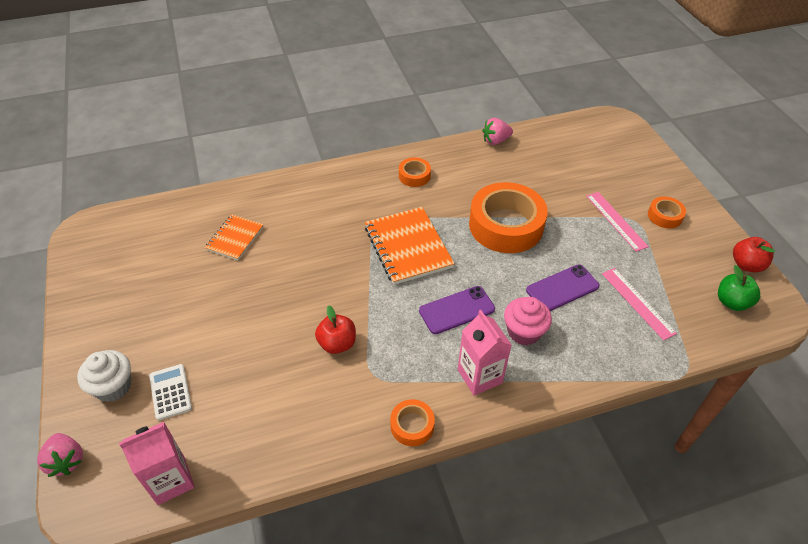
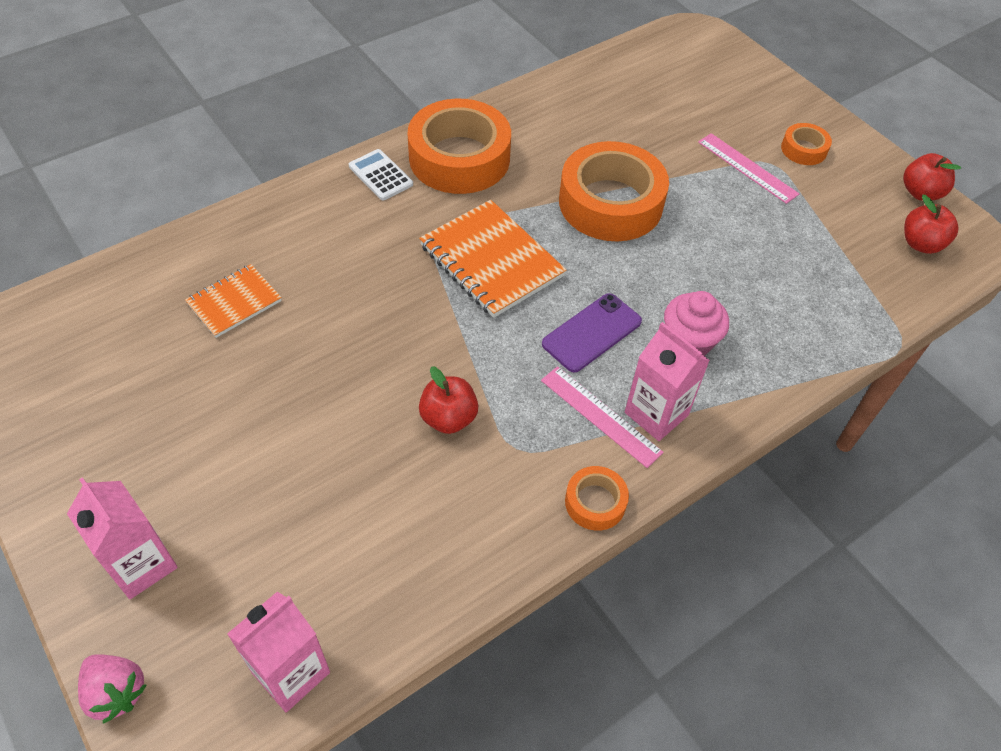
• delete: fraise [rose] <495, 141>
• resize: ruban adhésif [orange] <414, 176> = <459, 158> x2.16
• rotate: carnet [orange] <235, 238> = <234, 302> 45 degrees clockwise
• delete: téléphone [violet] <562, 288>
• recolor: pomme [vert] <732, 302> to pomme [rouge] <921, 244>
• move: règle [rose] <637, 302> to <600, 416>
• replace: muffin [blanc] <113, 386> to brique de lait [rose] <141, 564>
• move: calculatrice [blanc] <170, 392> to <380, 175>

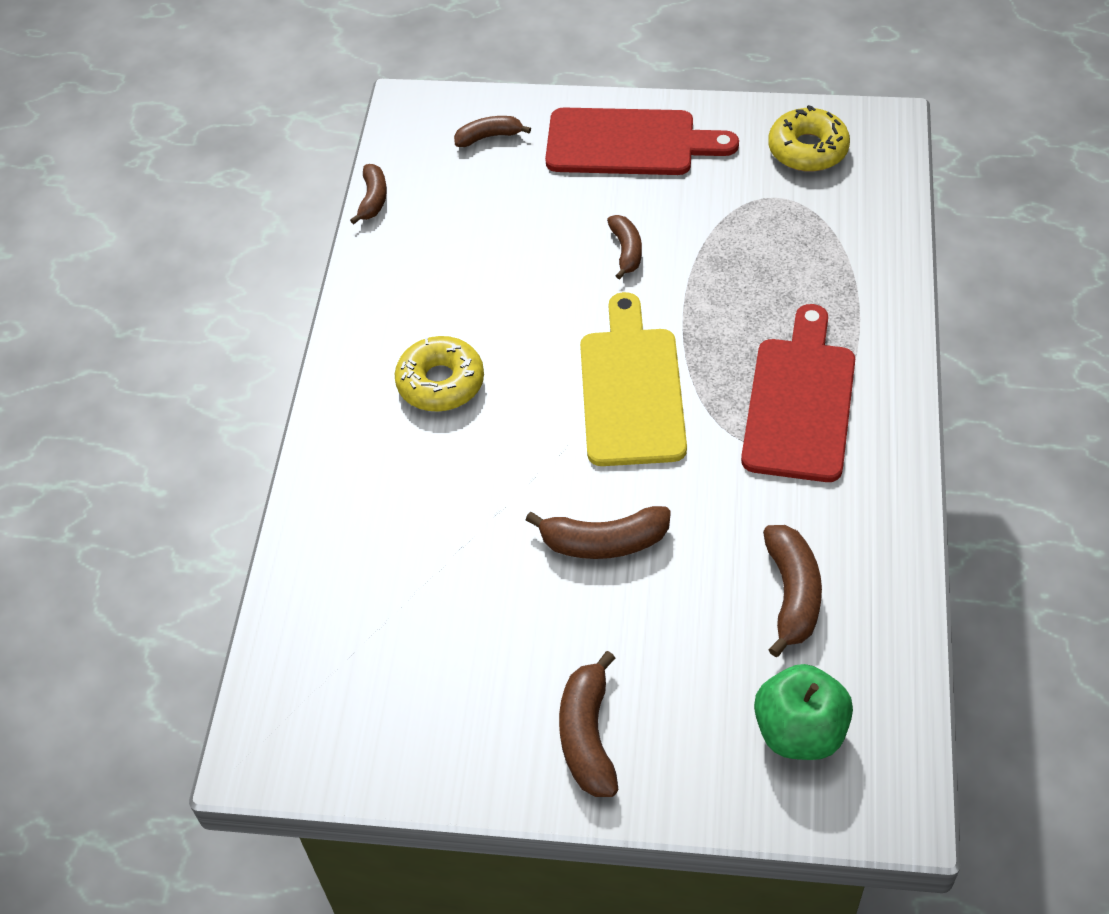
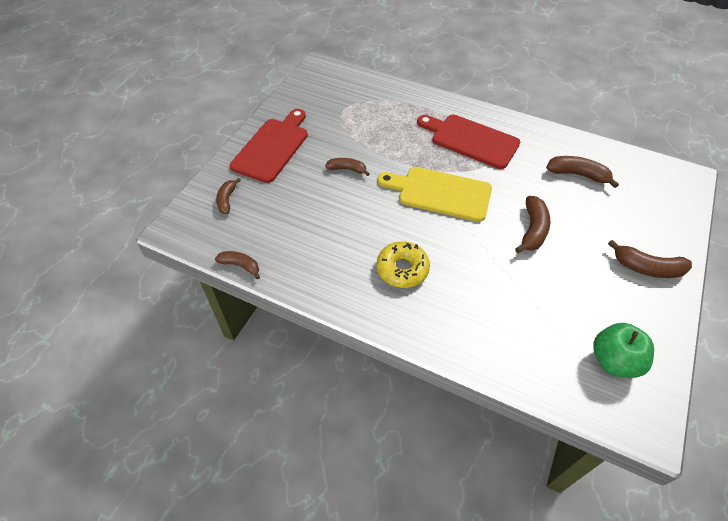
• delete: beignet [jaune] <807, 149>
• move: pomme [vert] <800, 731> to <614, 361>

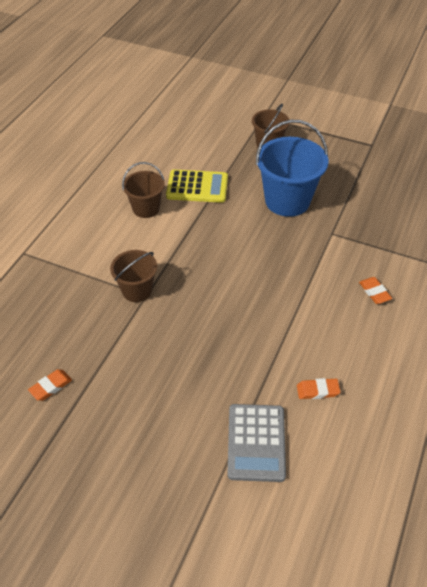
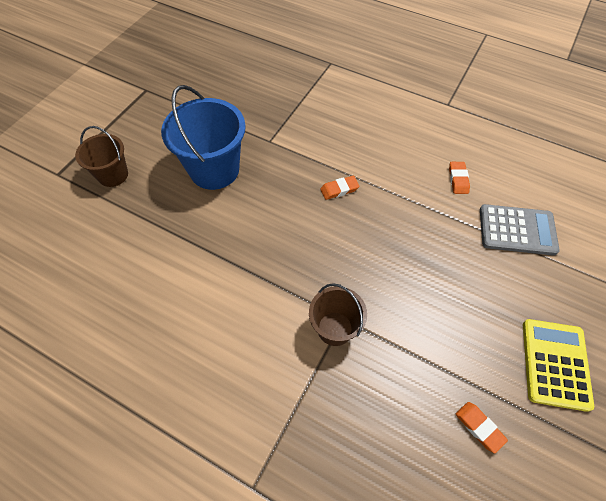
• delete: seau [marron] <146, 208>
• move: calculatrice [jaune] <197, 187> to <555, 364>
• move: gomme [orange] <374, 292> to <339, 189>

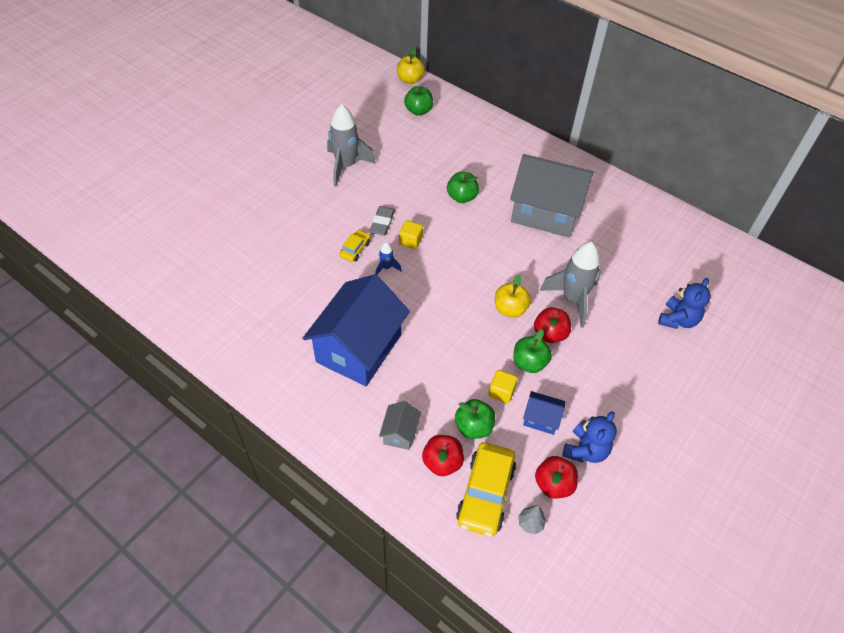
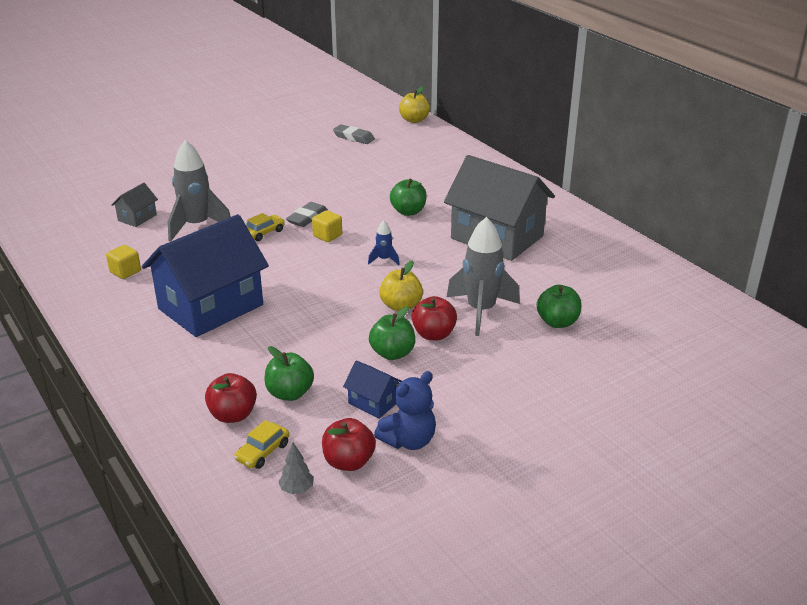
• move: pomme [vert] <418, 111> to <557, 322>
• move: fusée [gris] <346, 166> to <197, 226>
• move: fusée [bleu] <386, 267> to <384, 260>
• delete: ours en peluche [bleu] <678, 320>
• move: cube [jaune] <501, 392> to <125, 272>
• move: maison [gris] <400, 433> to <137, 217>
• resize: voiture [jaune] <485, 494> = <263, 452> x0.52
• insert: gomme [gris] <353, 137>

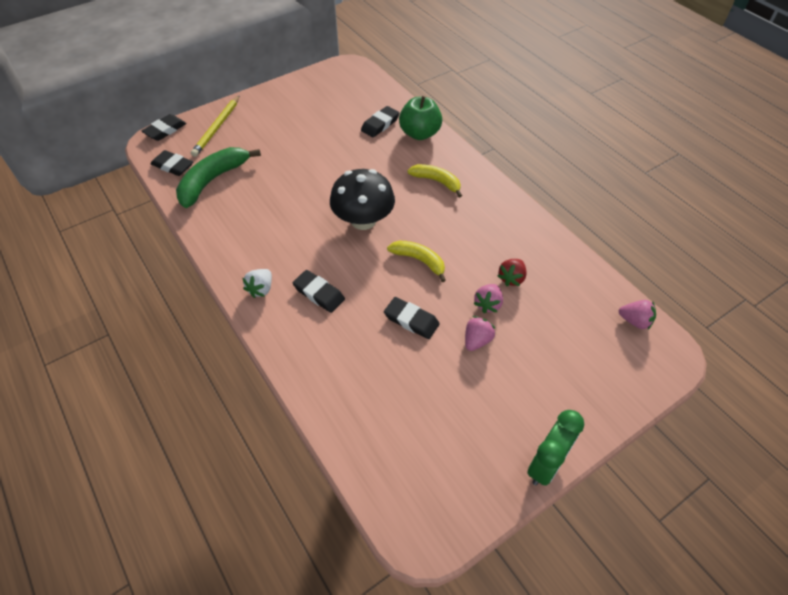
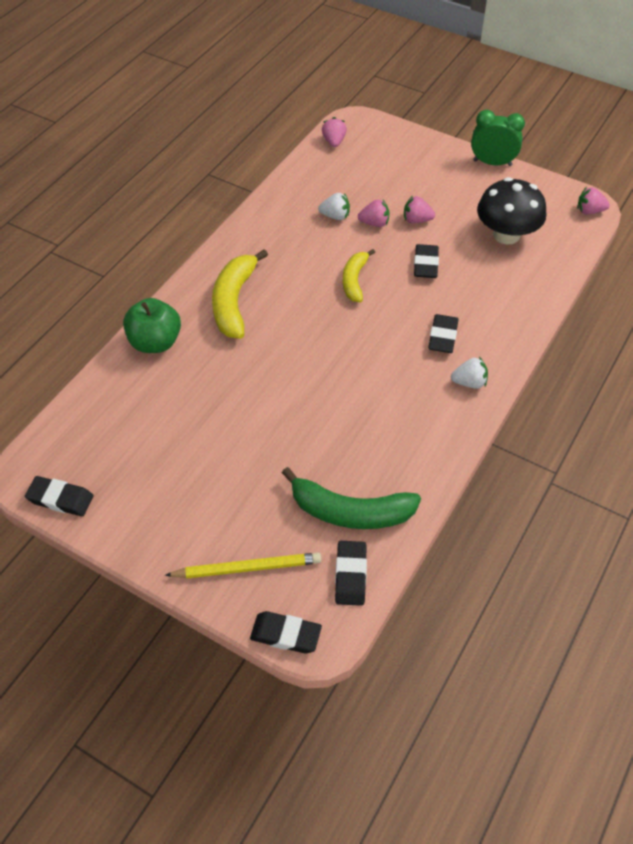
• move: gomme [noir] <380, 124> to <60, 499>
• resize: banane [jaune] <437, 181> = <234, 302> x1.60
• move: champignon [noir] <363, 220> to <506, 235>
• recolor: fraise [rouge] <511, 278> to fraise [blanc] <335, 216>
• insert: fraise [rose] <589, 211>

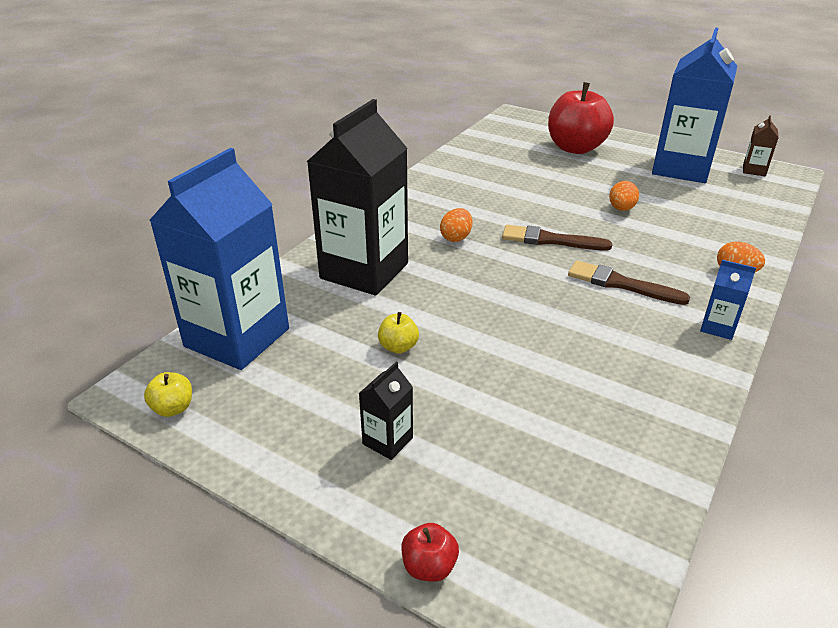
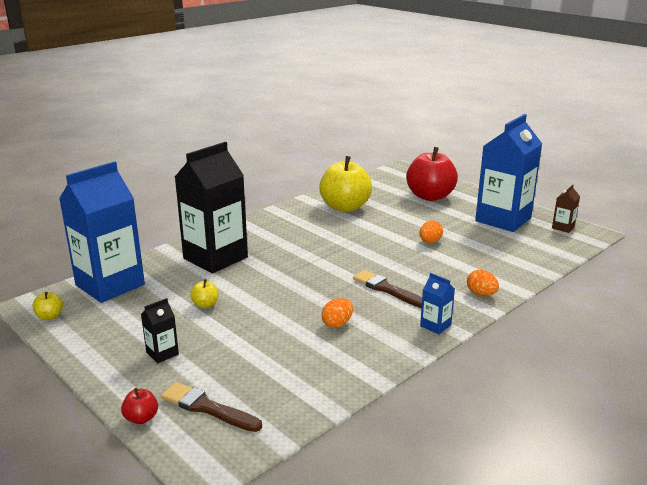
• move: œuf [orange] <456, 238> to <337, 324>
• move: pinceau [marron] <550, 240> to <207, 408>
• insert: pomme [jaune] <345, 207>

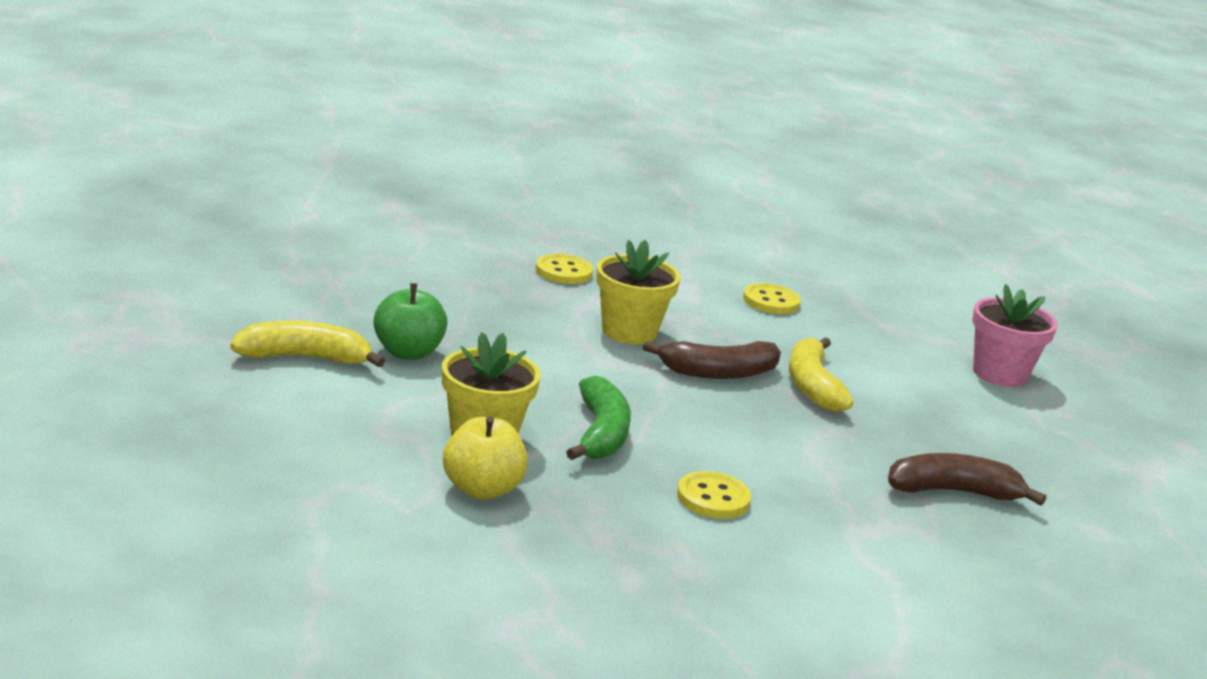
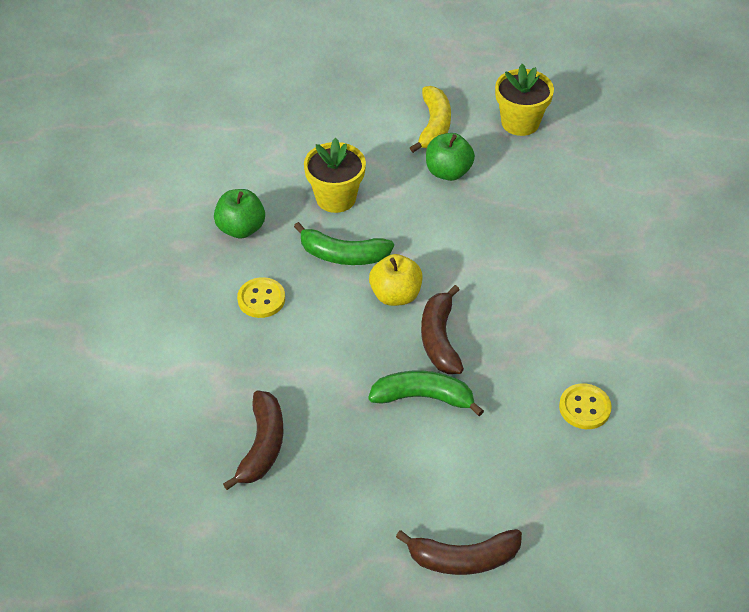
• move: pot de fleurs [jaune] <629, 332> to <520, 122>
• delete: bouton [jaune] <563, 271>
• replace: pot de fleurs [rose] <999, 374> to banane [marron] <463, 558>
• recolor: banane [jaune] <812, 386> to banane [vert] <423, 397>
• move: pomme [jaune] <482, 489> to <395, 295>
• insert: pomme [vert] <241, 228>

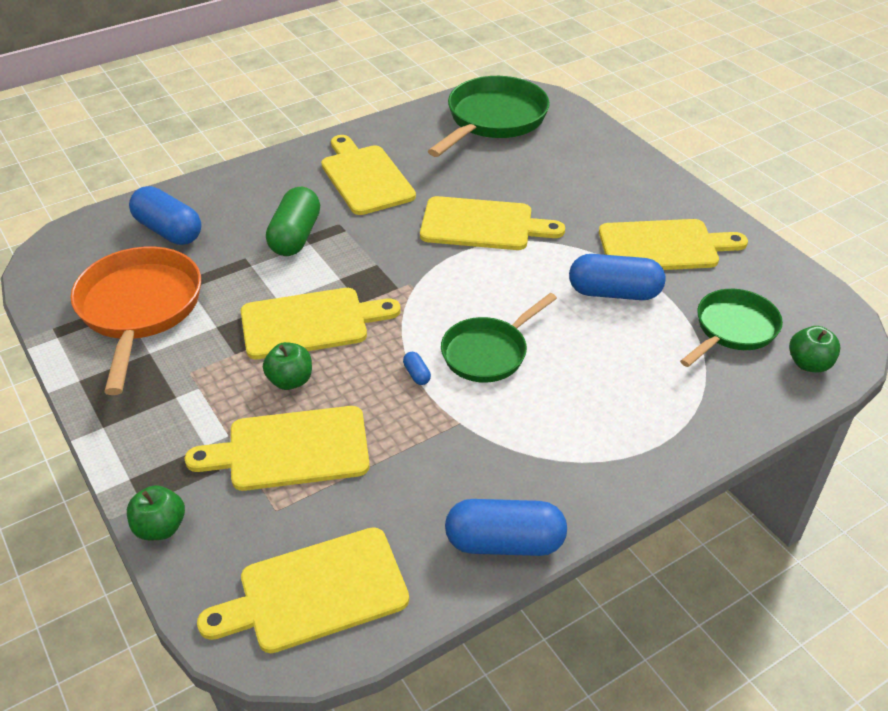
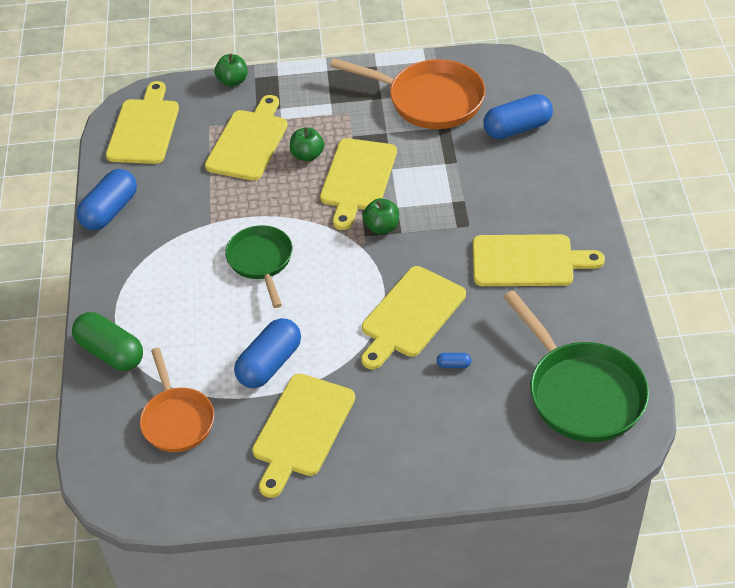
• move: gélule [vert] <295, 236> to <110, 352>
• recolor: poêle [vert] <733, 329> to poêle [orange] <177, 420>
• move: pomme [vert] <809, 364> to <382, 227>
• move: gélule [bleu] <417, 374> to <453, 365>

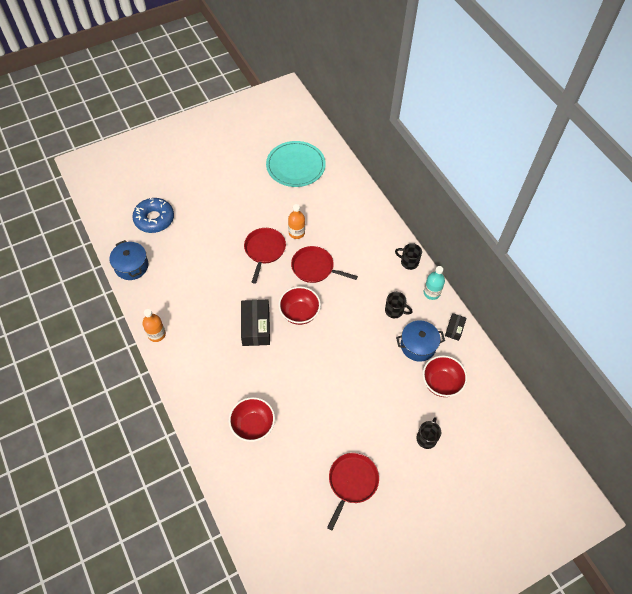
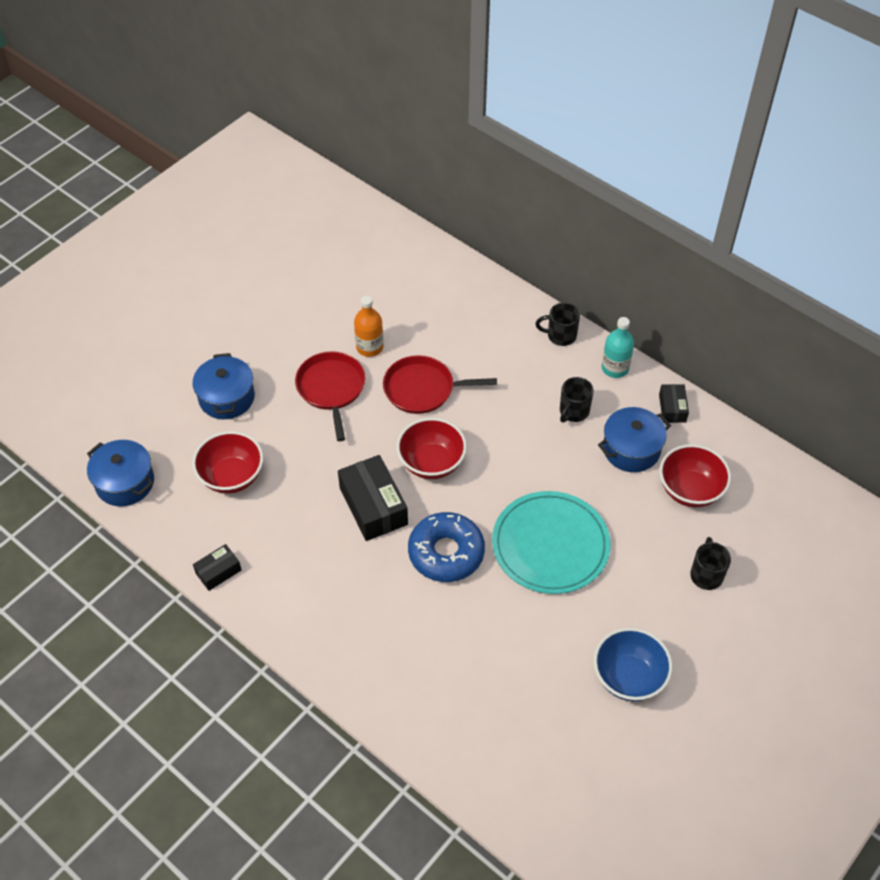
• move: assiette [turquoise] <295, 166> to <550, 545>
• move: beignet [bleu] <154, 219> to <446, 553>
• rotate: tasse [noir] <395, 311> = <573, 411> 120 degrees clockwise
• replace: bouteille [orange] <156, 334> to boîte [noir] <218, 571>
• move: bol [rouge] <253, 425> to <232, 477>
• replace: poêle [rouge] <352, 482> to bol [bleu] <628, 677>
• insert: marmite [bleu] <226, 398>

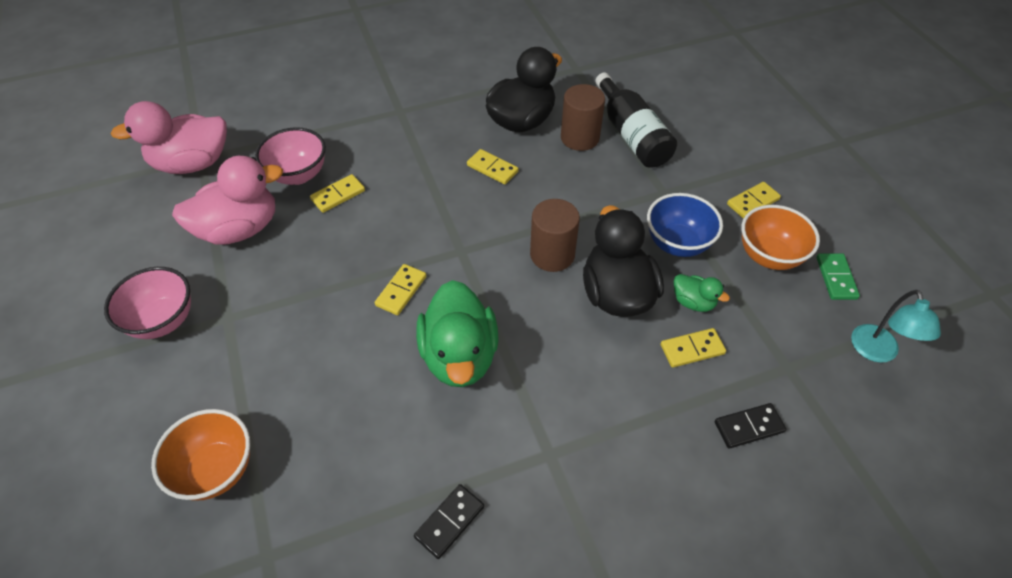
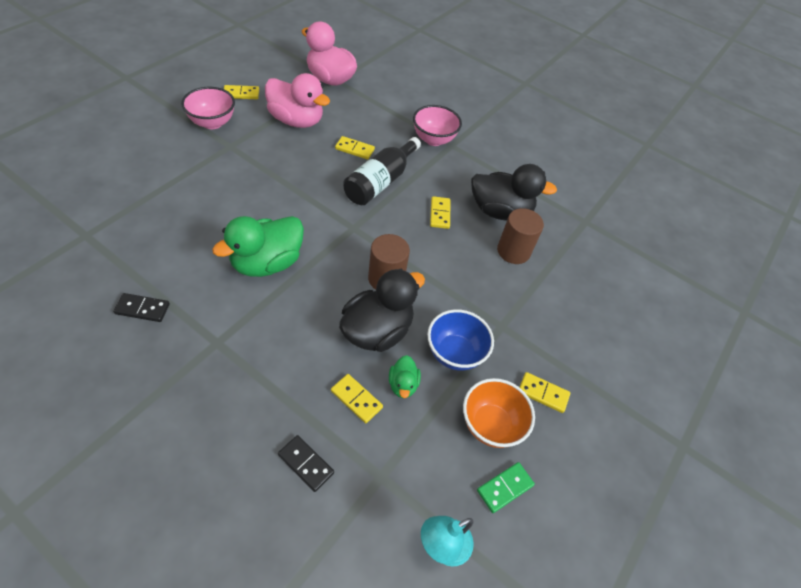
• move: bouteille [noir] <631, 135> to <380, 182>
• move: bol [rose] <298, 175> to <433, 139>
• move: domino [jaune] <401, 291> to <241, 94>
• delete: bol [orange] <217, 470>

